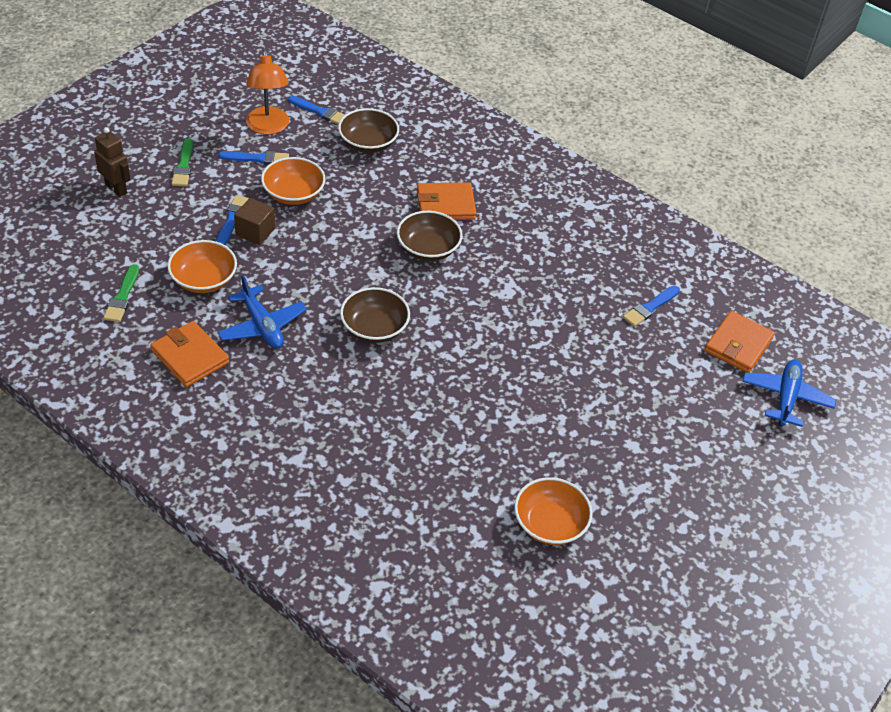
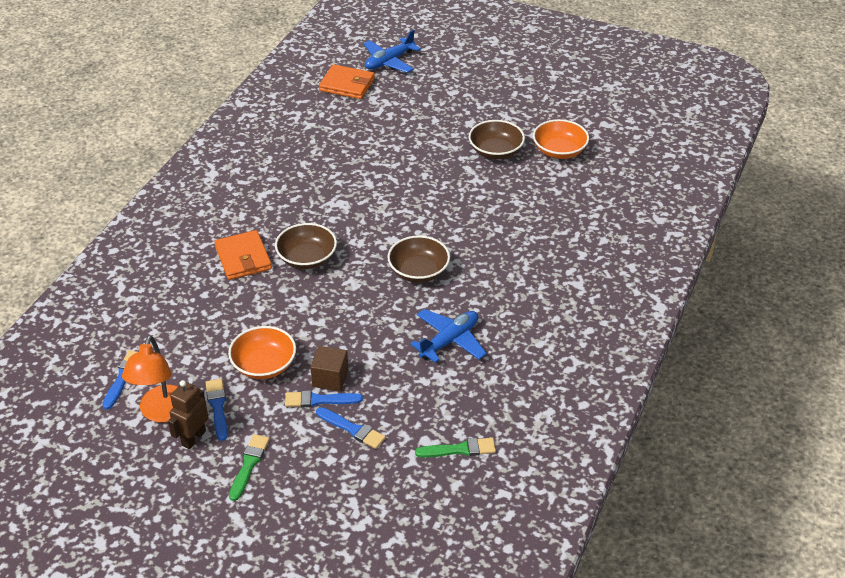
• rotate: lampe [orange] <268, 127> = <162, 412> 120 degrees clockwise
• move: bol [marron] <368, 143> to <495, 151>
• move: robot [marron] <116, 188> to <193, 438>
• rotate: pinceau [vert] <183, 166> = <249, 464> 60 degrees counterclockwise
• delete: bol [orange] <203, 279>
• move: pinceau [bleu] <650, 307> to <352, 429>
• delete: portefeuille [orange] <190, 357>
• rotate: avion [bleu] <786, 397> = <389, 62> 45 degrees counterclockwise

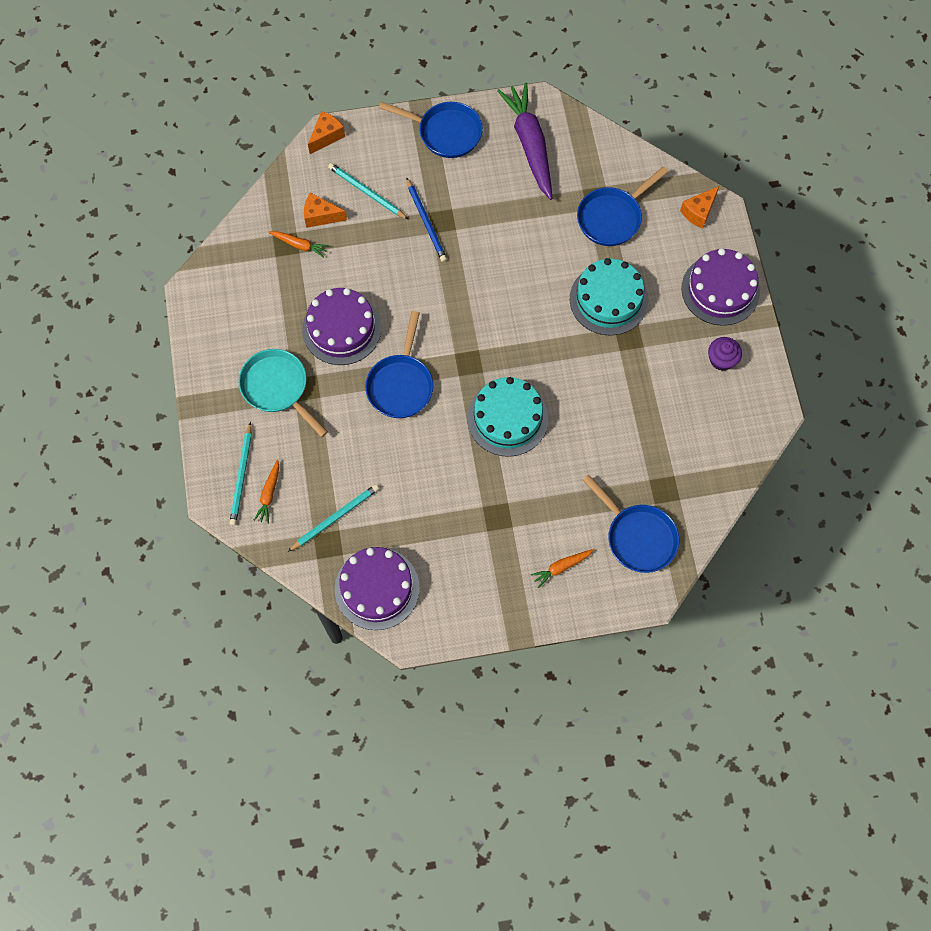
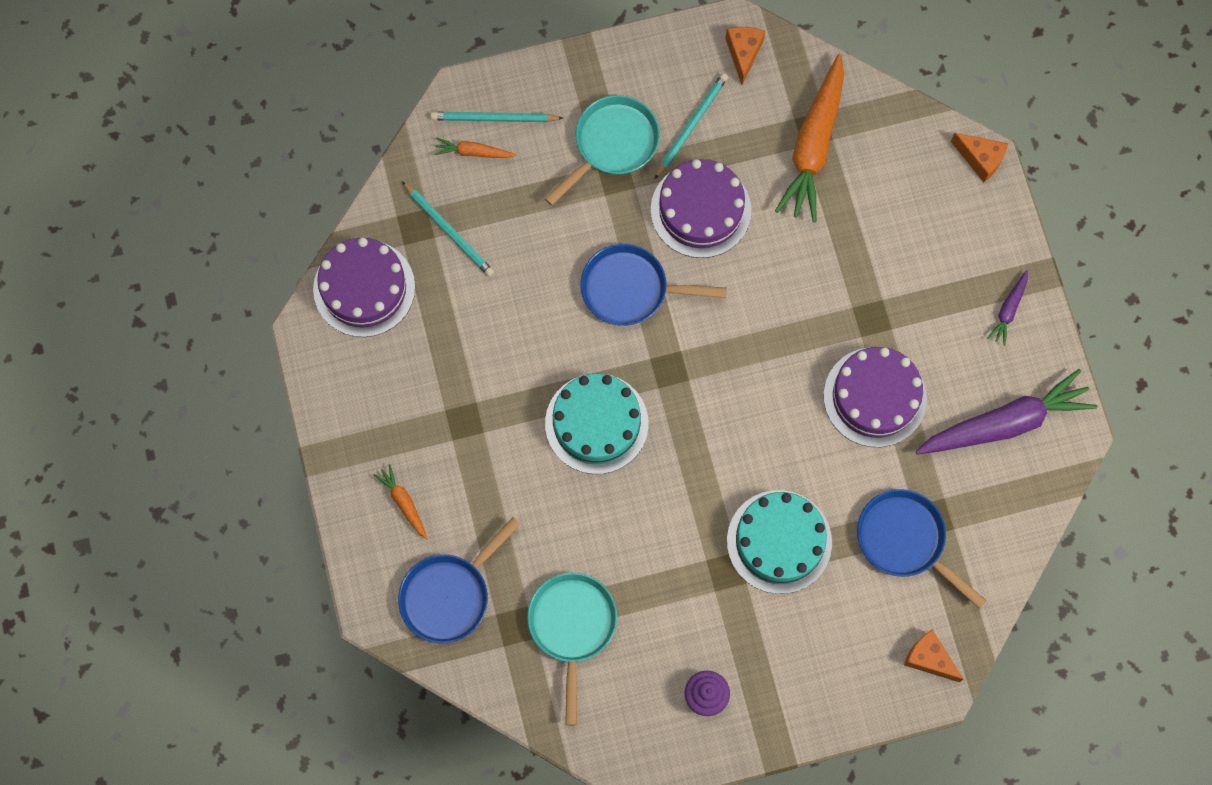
• replace: poêle [bleu] <445, 132> to carotte [violet] <1008, 310>
• move: crayon [turquoise] <366, 192> to <691, 125>
• delete: crayon [bleu] <426, 222>
• move: fromage [orange] <320, 216> to <743, 53>
• resize: carotte [orange] <299, 245> = <813, 145> x2.22
• move: gâteau [violet] <720, 290> to <875, 397>
• insert: poêle [turquoise] <572, 627>

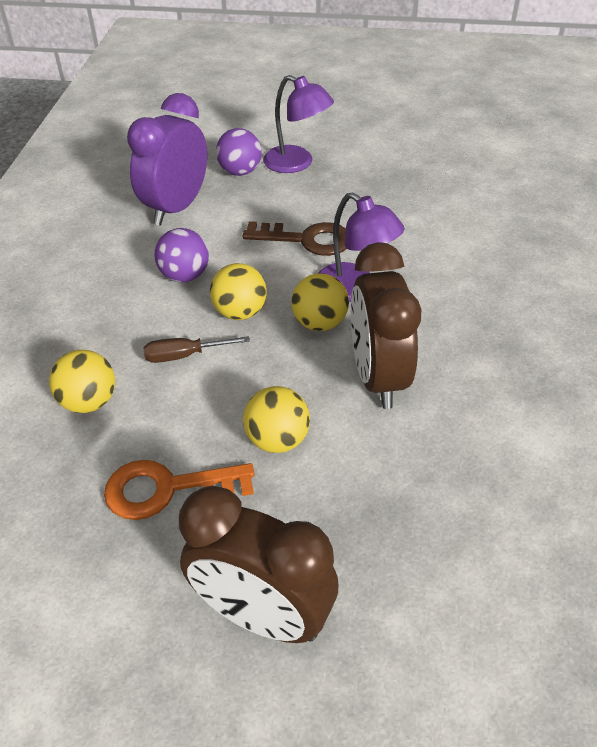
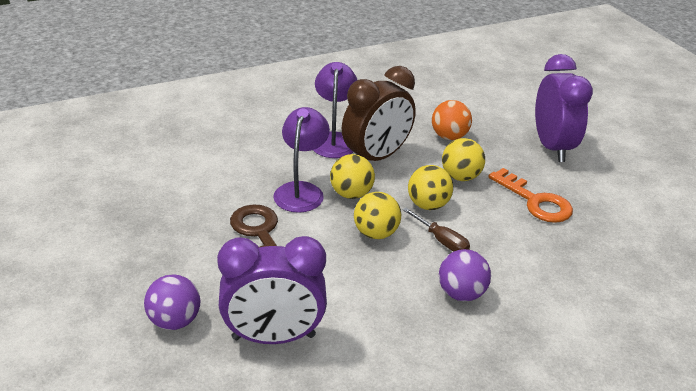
• move: lampe [violet] <297, 163> to <334, 140>
• move: balle [violet] <185, 276> to <461, 294>
• move: balle [jaune] <89, 402> to <428, 205>
• recolor: réveil [marron] <262, 615> to réveil [violet] <552, 147>
• insert: balle [orange] <449, 137>

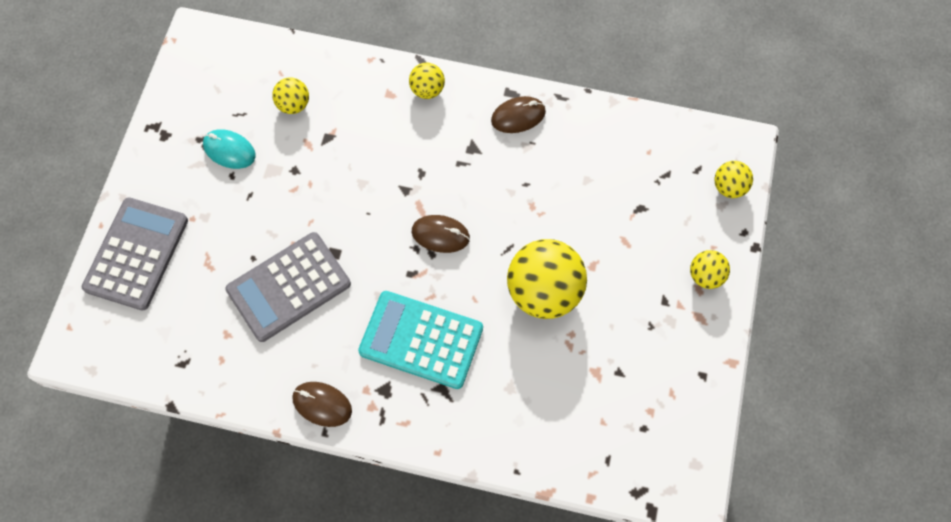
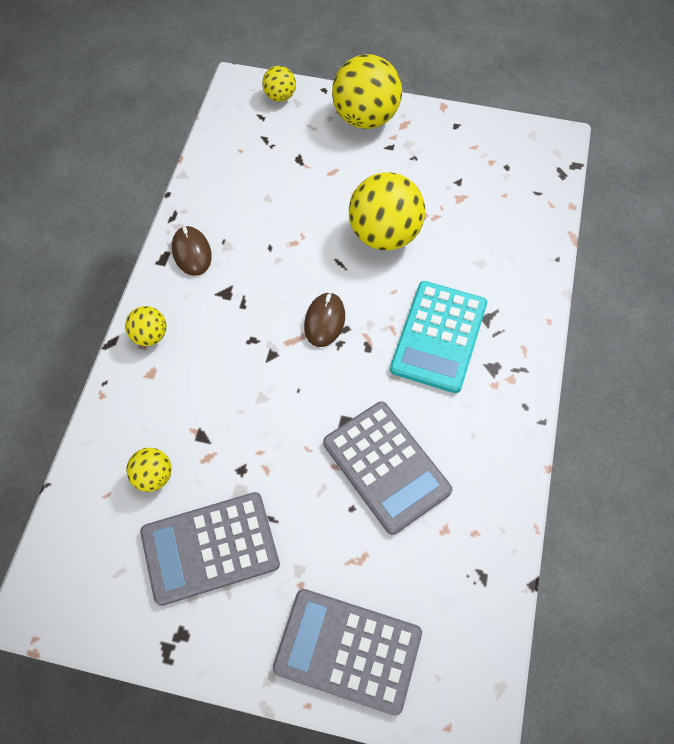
• replace: souris [turquoise] <229, 150> to calculatrice [gris] <210, 548>
• resize: balle [jaune] <705, 276> = <365, 118> x2.00
• delete: souris [marron] <322, 404>

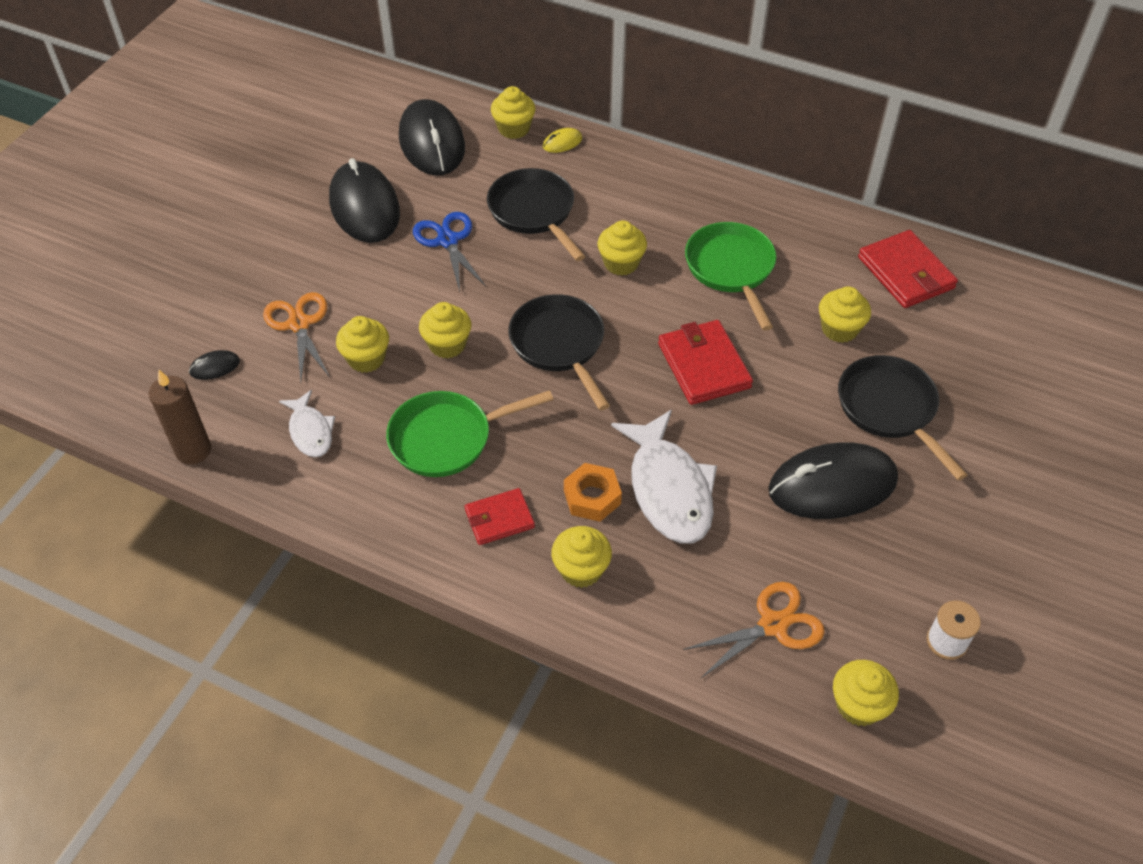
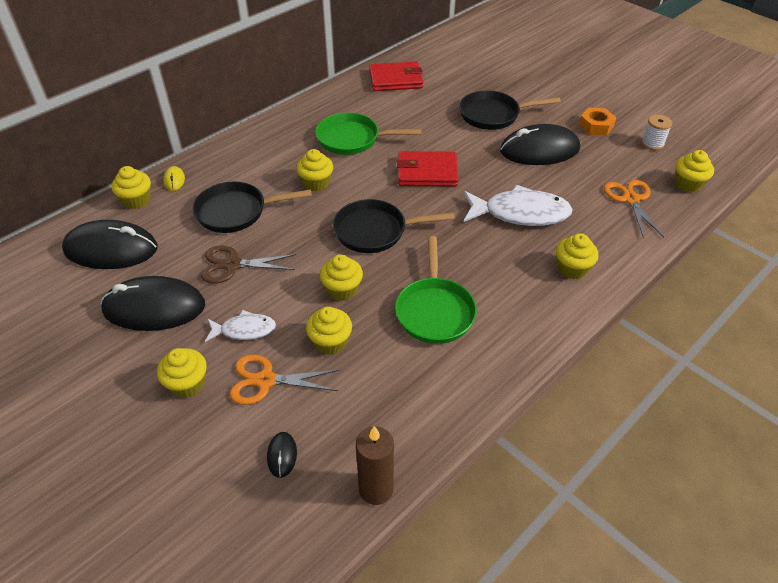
• recolor: ciseaux [bleu] <448, 241> to ciseaux [marron] <232, 265>
• move: muffin [jaune] <839, 329> to <187, 384>
• move: poisson [blanc] <310, 431> to <244, 330>
• rotate: souris [noir] <832, 485> = <539, 150> 75 degrees clockwise
• move: écrou [orange] <592, 497> to <596, 126>
• delete: portefeuille [rouge] <499, 519>

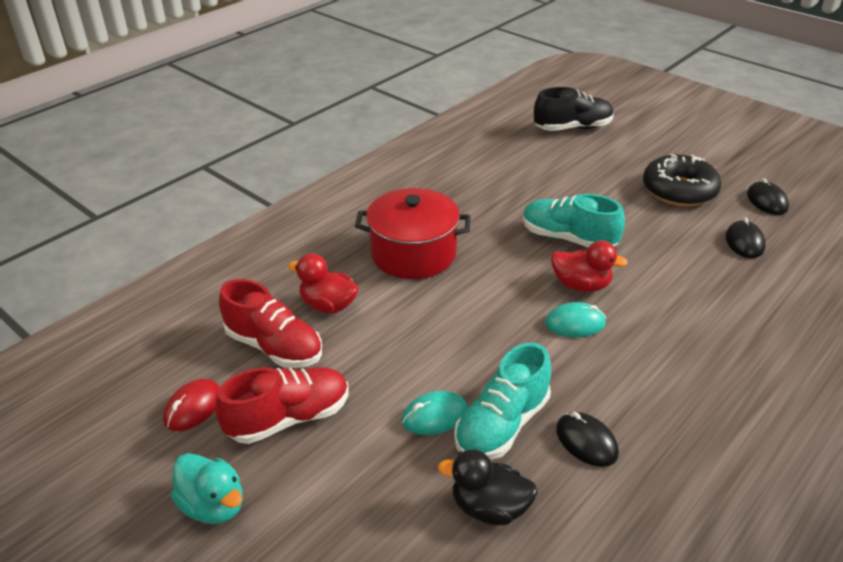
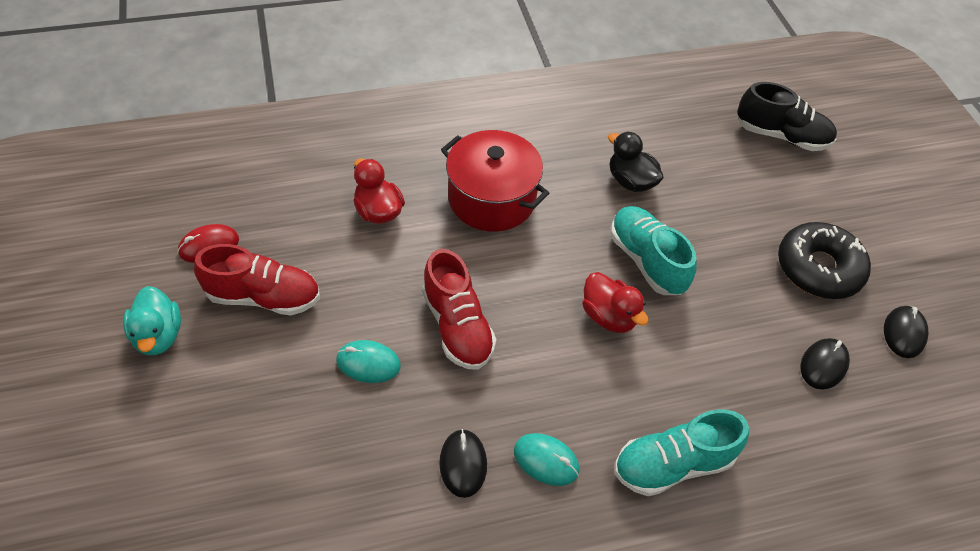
• move: chaussure [rouge] <274, 347> to <457, 326>
• move: souris [turquoise] <575, 323> to <546, 460>
• move: chaussure [turquoise] <502, 425> to <672, 464>
• move: canard [noir] <489, 508> to <630, 181>

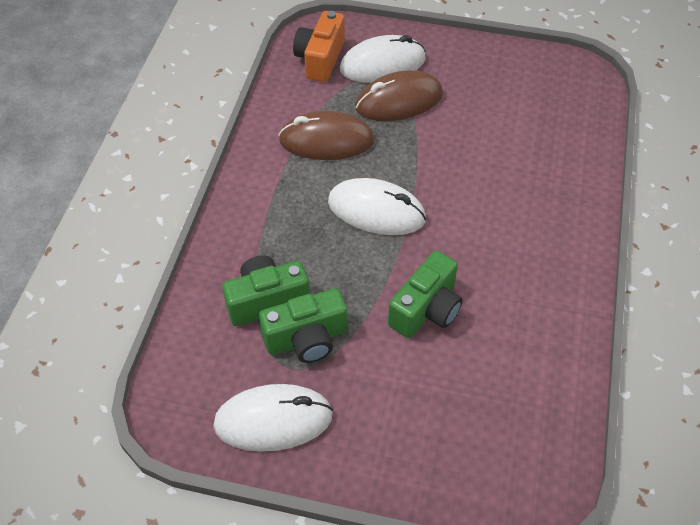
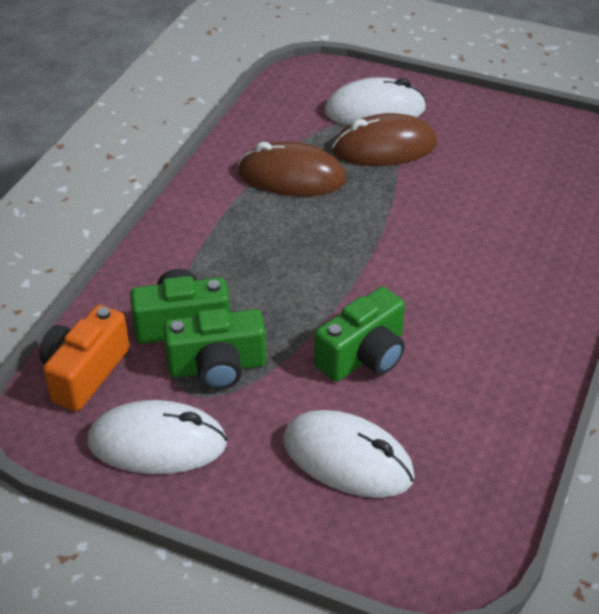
• move: appareil photo [orange] <320, 59> to <85, 373>
• move: souris [blanc] <376, 211> to <347, 459>

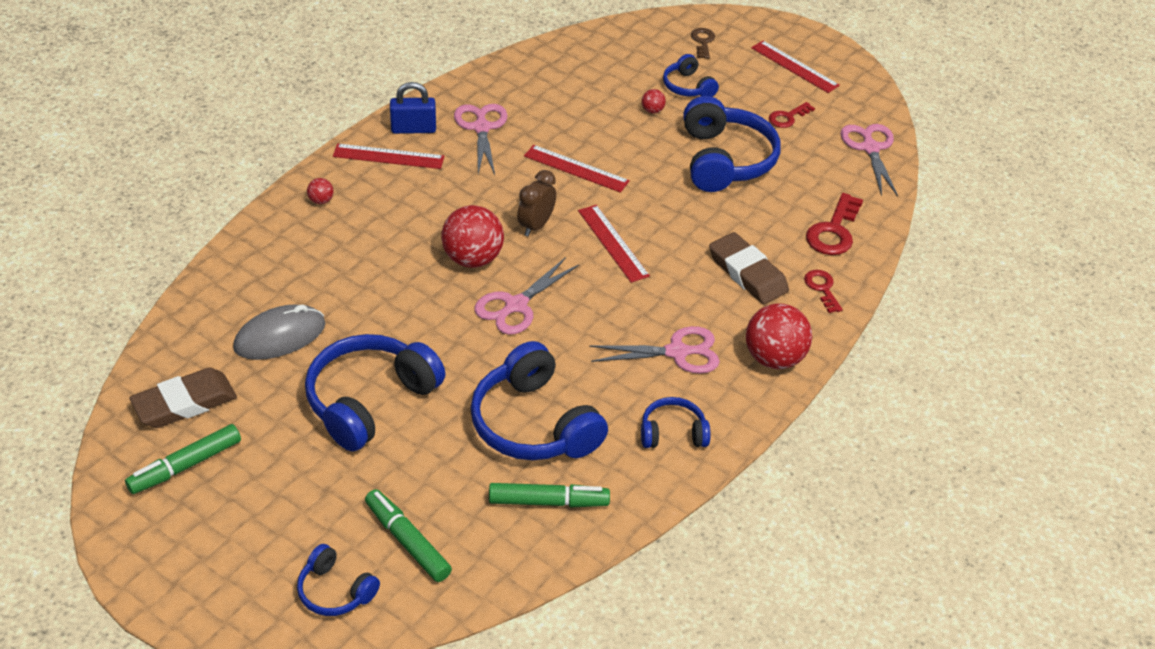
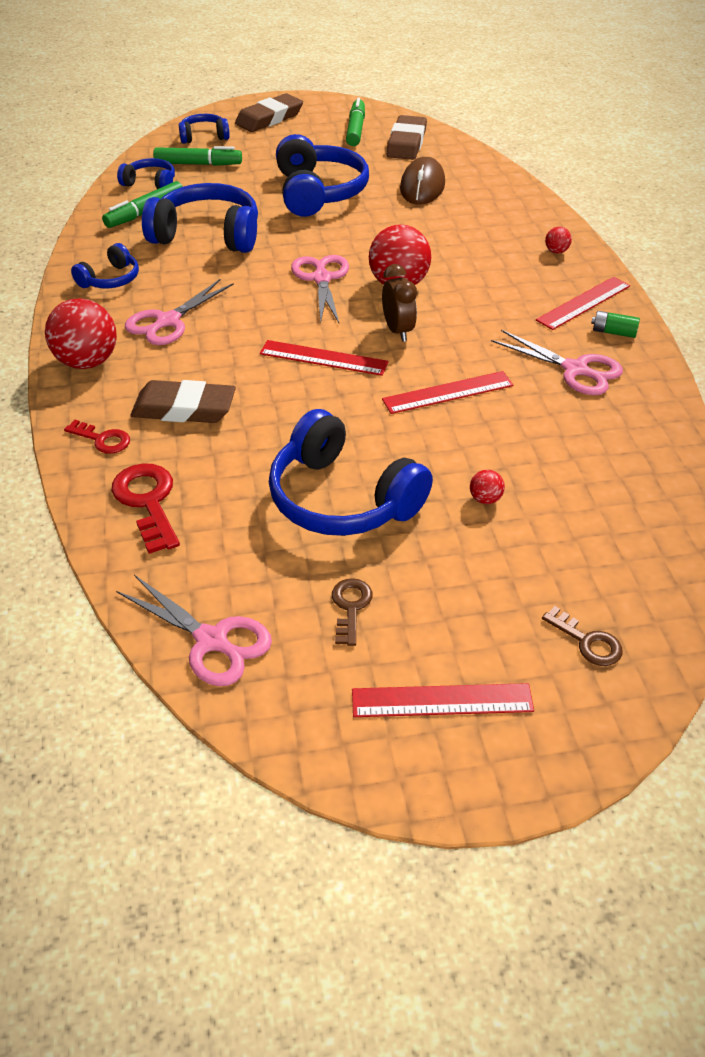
• move: casque audio [bleu] <688, 87> to <150, 183>
• replace: cadenas [bleu] <413, 129> to pile [vert] <613, 332>
• recolor: clé [rouge] <788, 117> to clé [marron] <350, 607>
• recolor: souris [gris] <280, 336> to souris [marron] <422, 186>
• insert: gomme [marron] <269, 118>

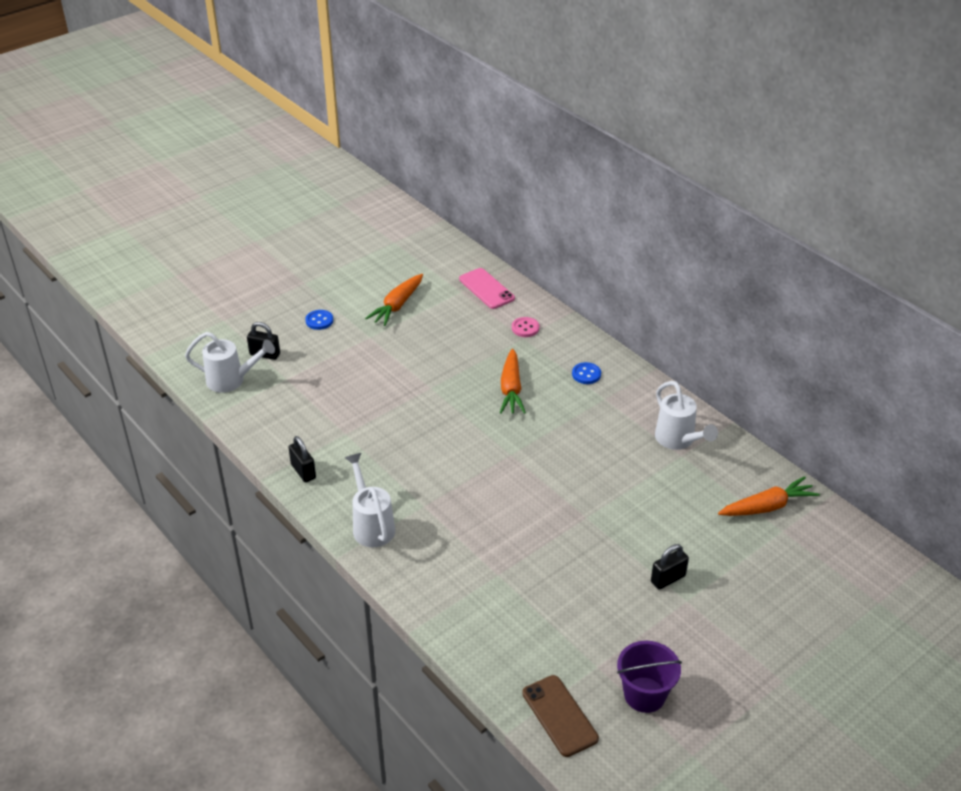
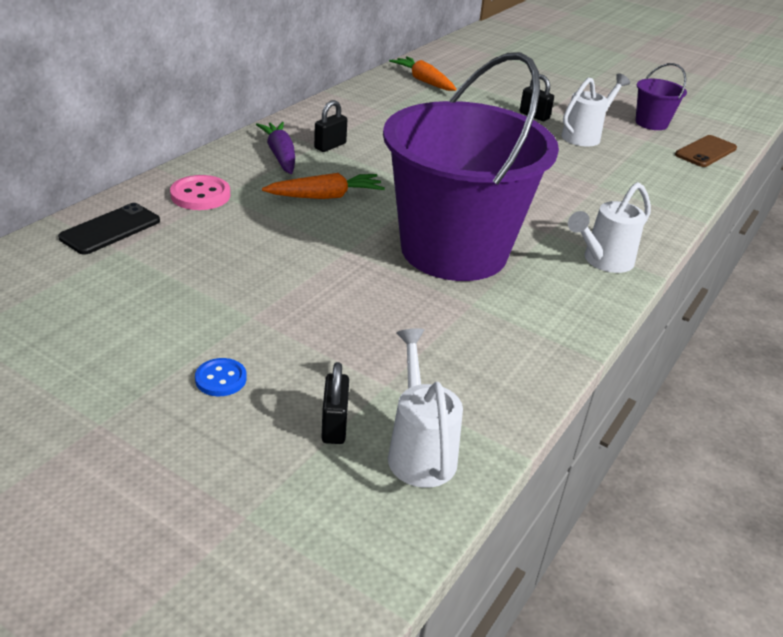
• recolor: téléphone [rose] <486, 289> to téléphone [noir] <110, 229>
• delete: carotte [orange] <397, 305>
• resize: bouton [rose] <525, 328> = <200, 195> x1.56
• replace: bouton [bleu] <586, 374> to carotte [violet] <280, 155>
• move: arrosoir [blanc] <678, 440> to <585, 136>
• move: cadenas [noir] <303, 471> to <330, 146>
• insert: seau [violet] <454, 250>

